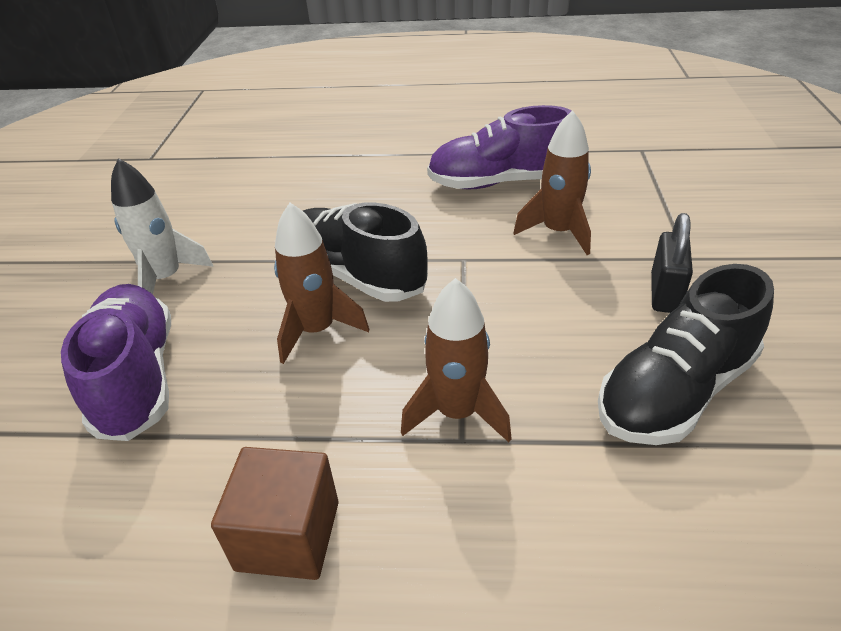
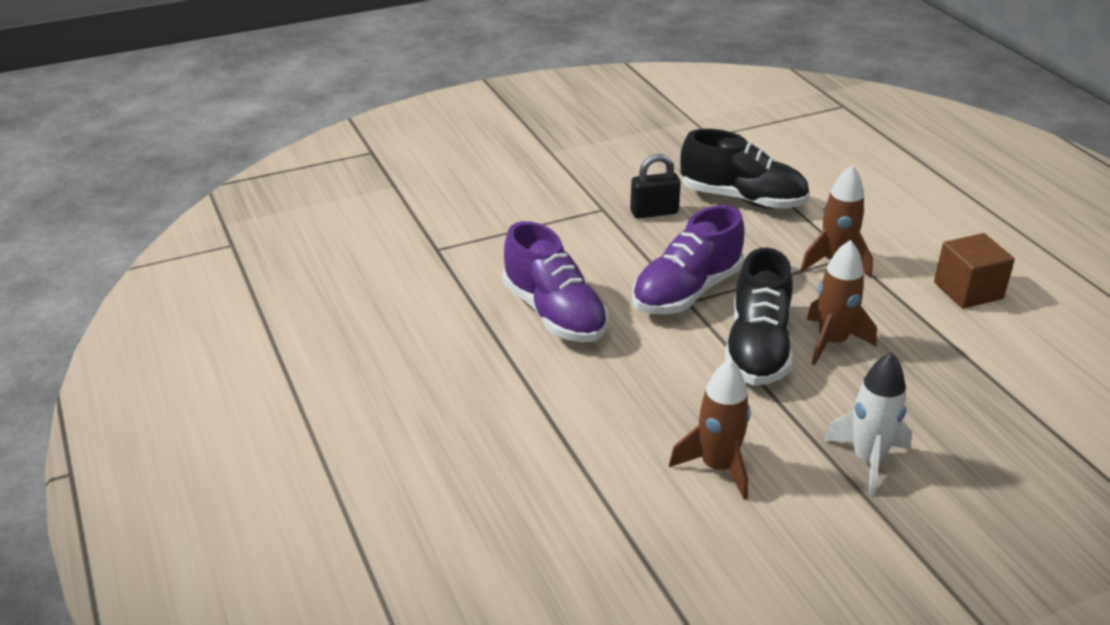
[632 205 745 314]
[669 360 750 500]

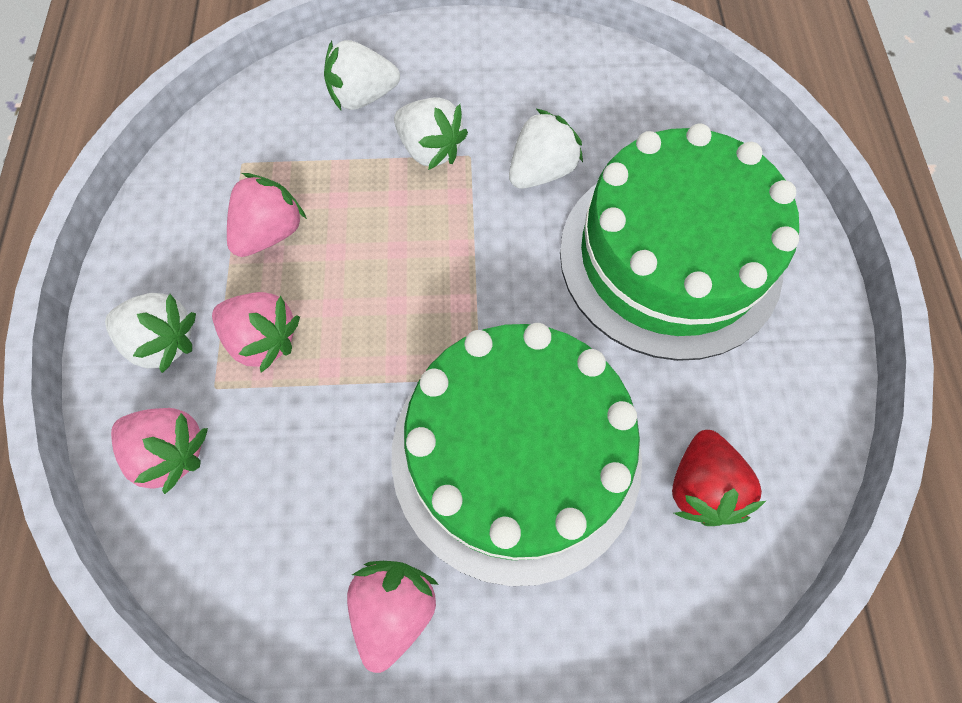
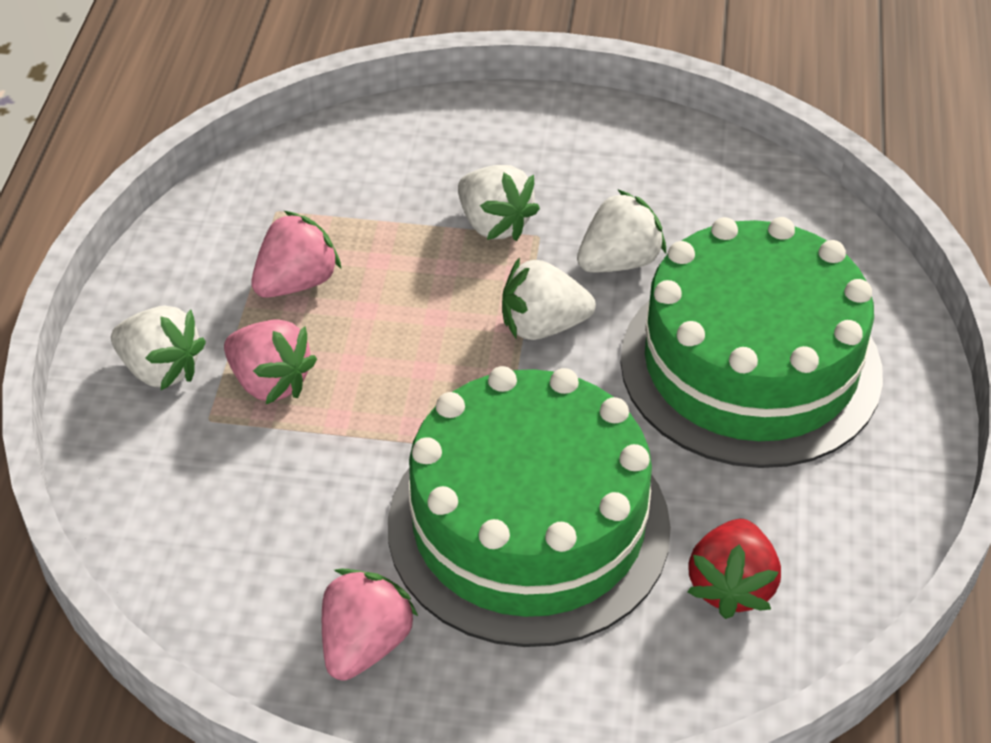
[111 408 208 494] (first image)
[502 257 596 340]

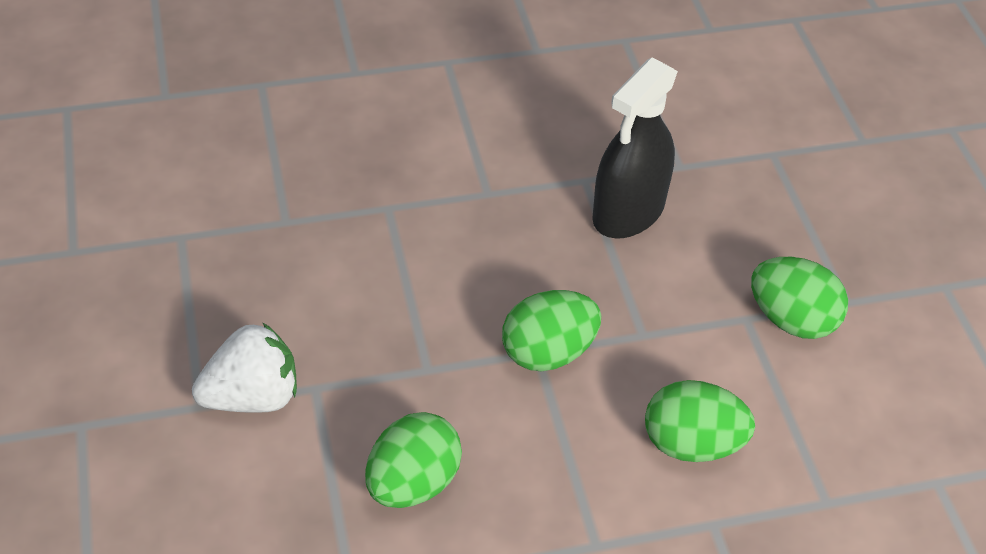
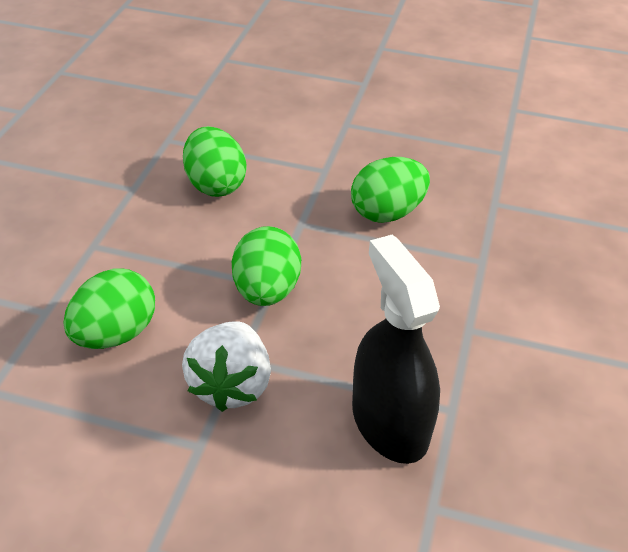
[182 321 271 412]
[351 157 430 223]

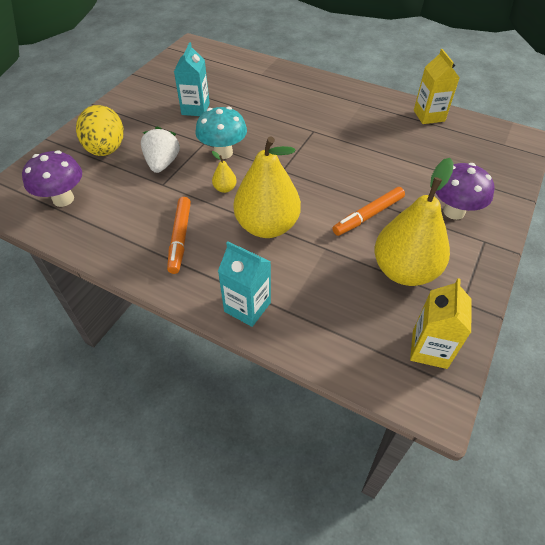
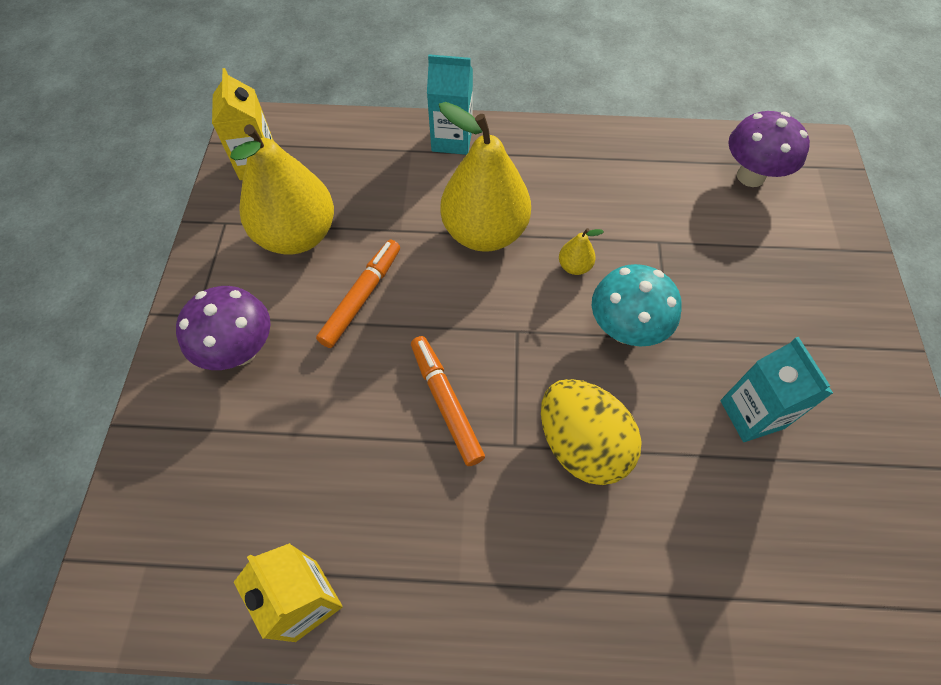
[141 127 180 173] (first image)
[541 379 642 485]
[411 336 485 466]

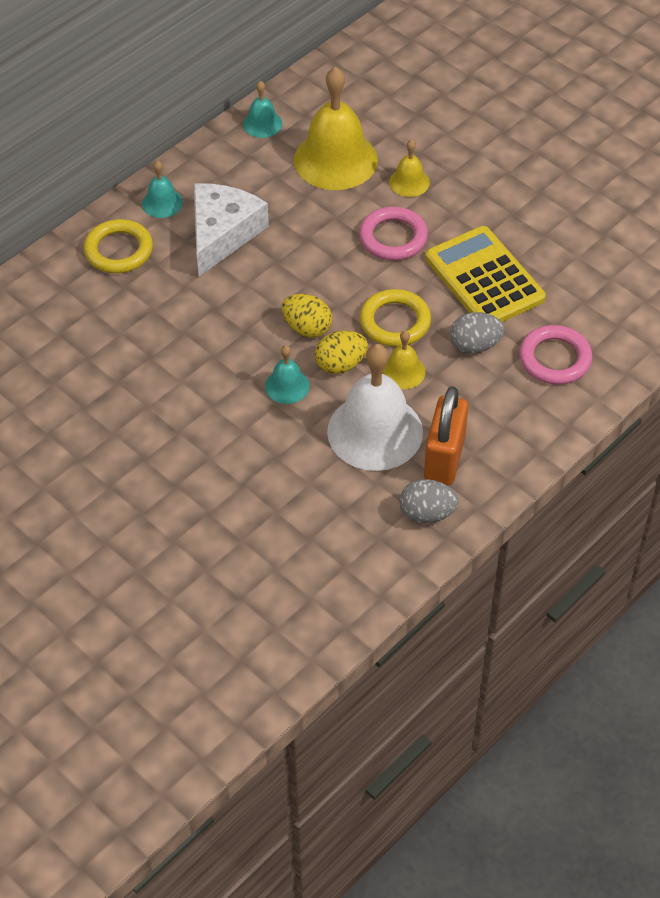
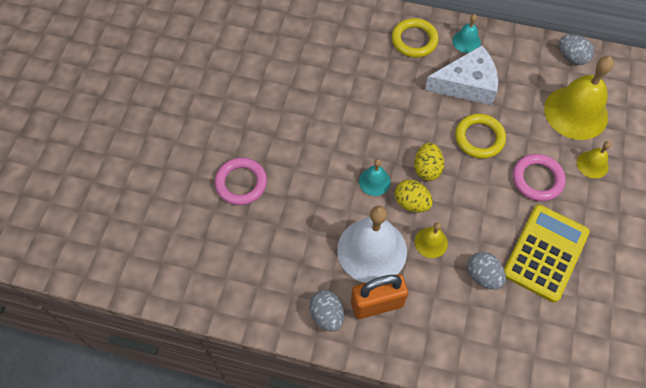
[455 114 506 159]
[215 158 267 205]
[559 34 594 65]

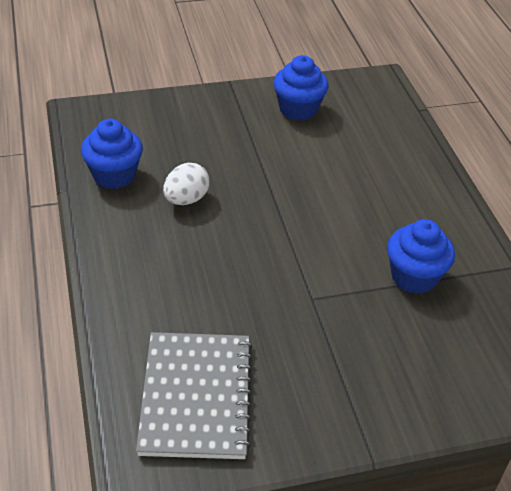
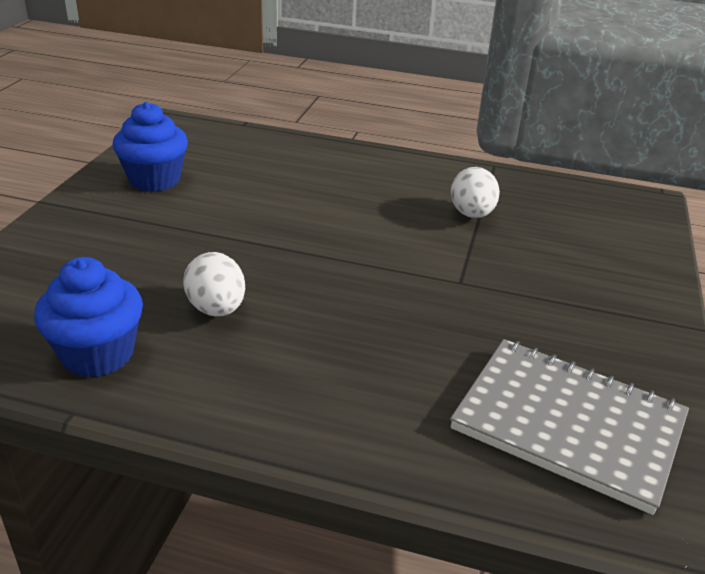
[451 167 500 218]

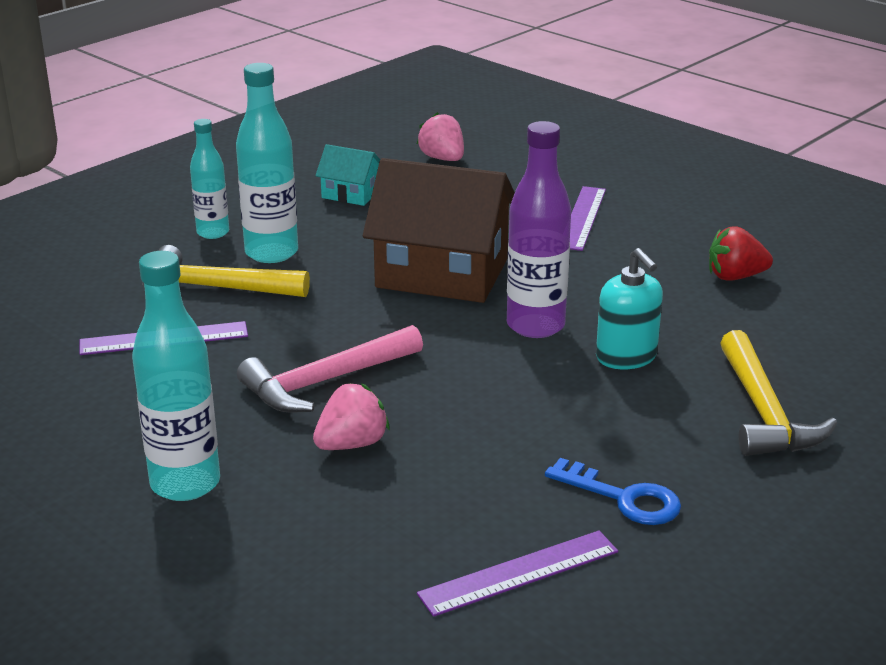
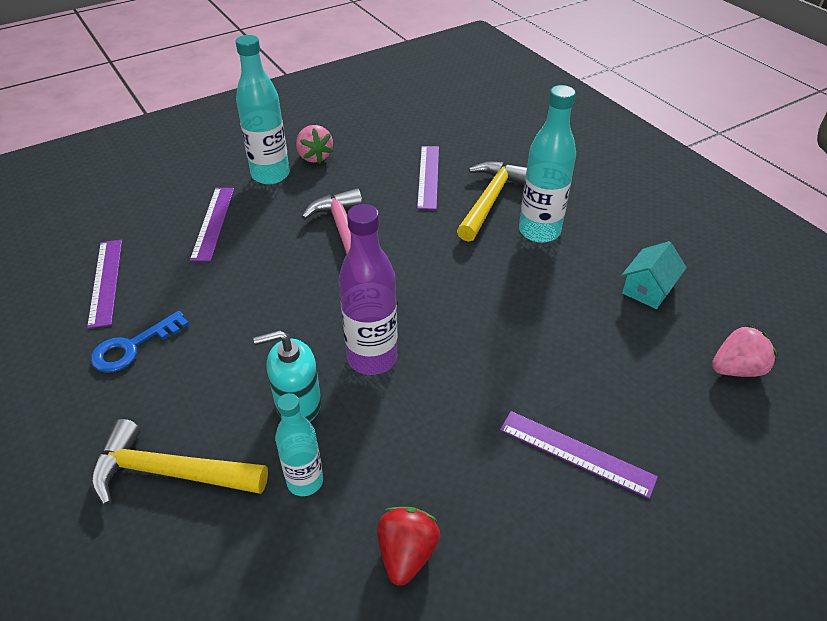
[363 158 515 303] (first image)
[190 188 234 261]
[275 393 323 496]
[296 125 333 163]

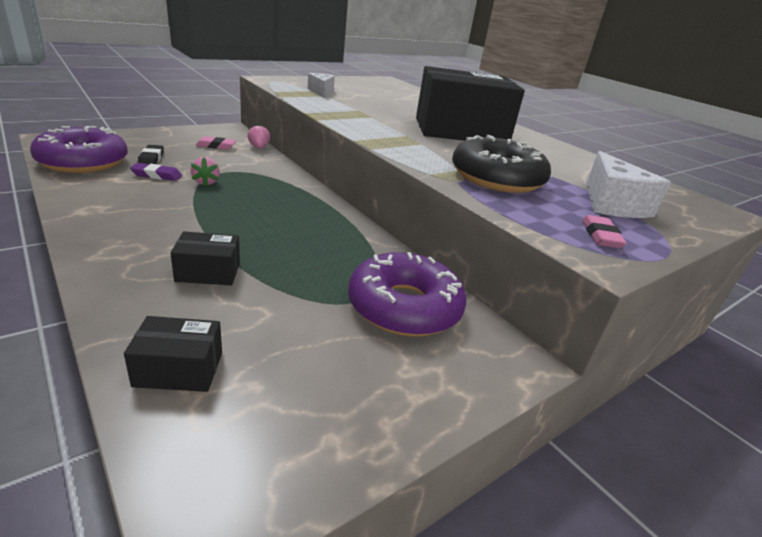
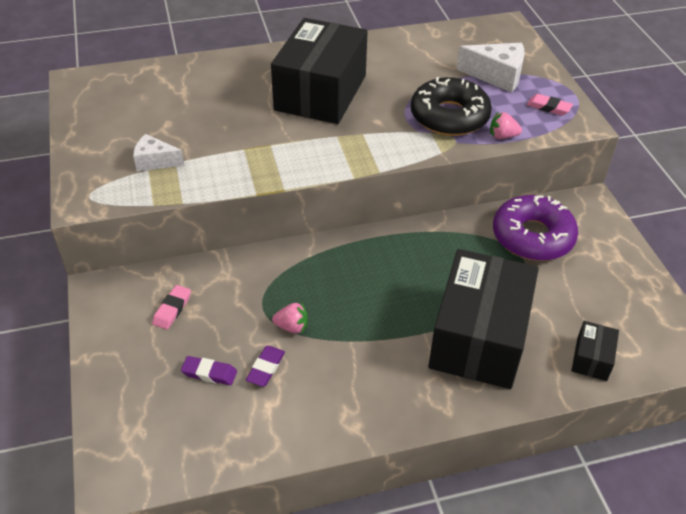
[30 126 128 173] (first image)
[490 112 522 139]
[181 356 237 385]
[428 249 539 389]

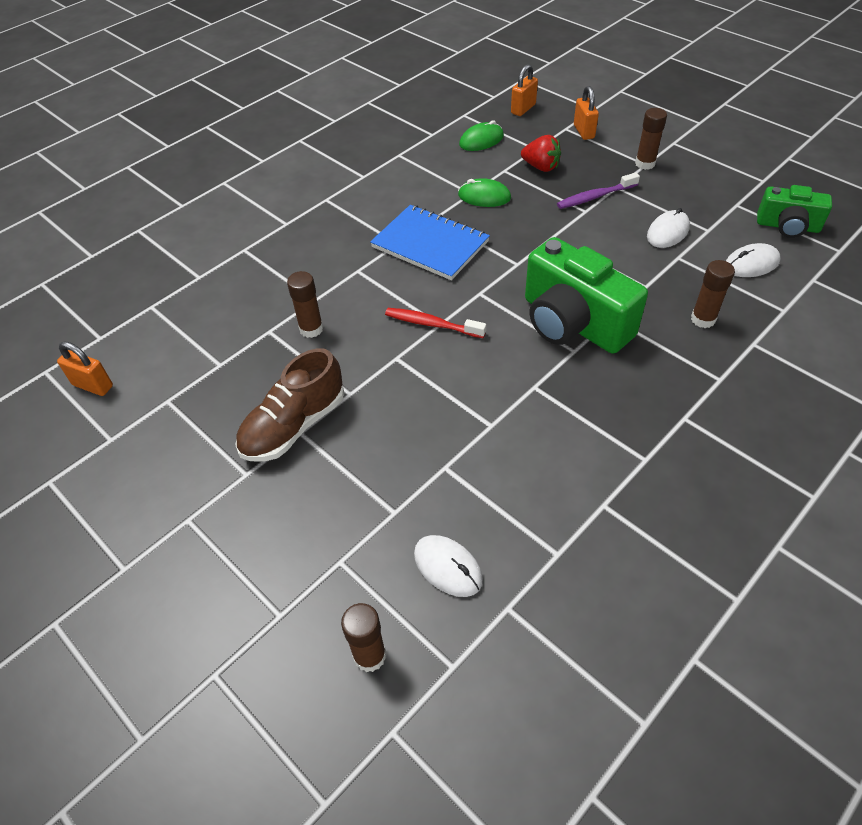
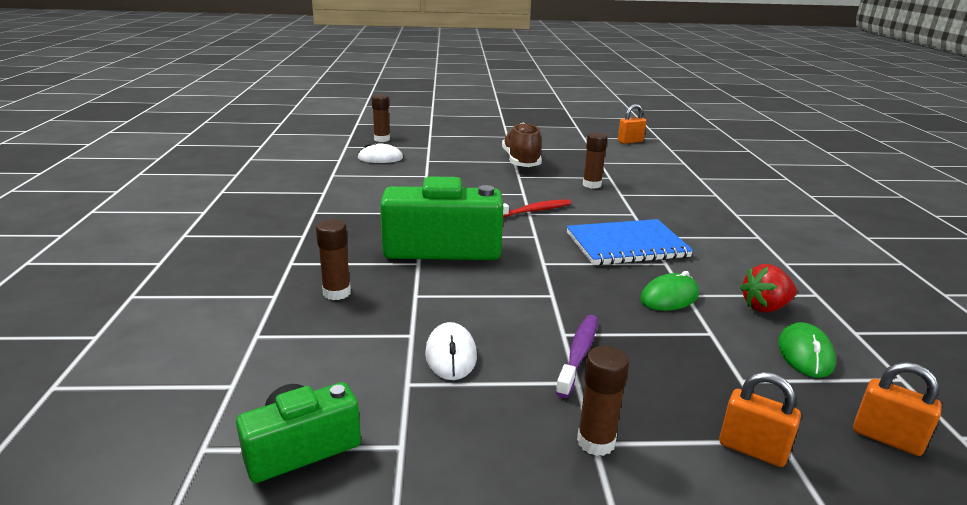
[726 243 781 277] (first image)
[740 264 797 313]
[853 362 942 456]

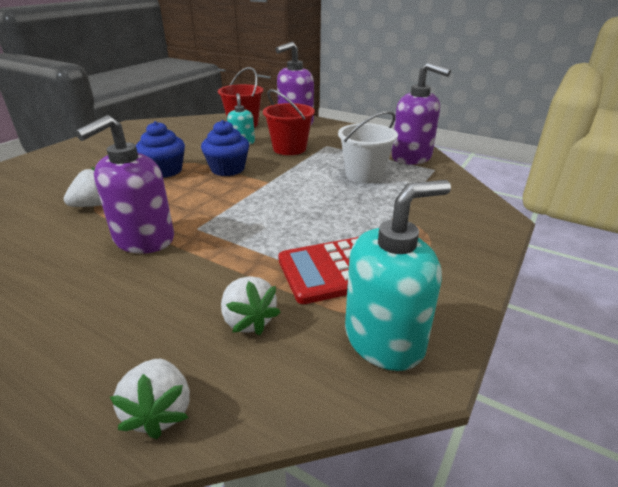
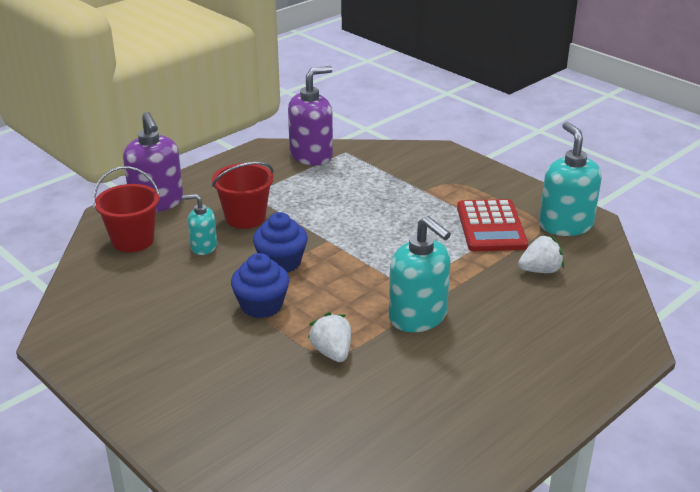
[110 359 190 439] (first image)
[338 111 398 184] (first image)
[389 216 451 332]

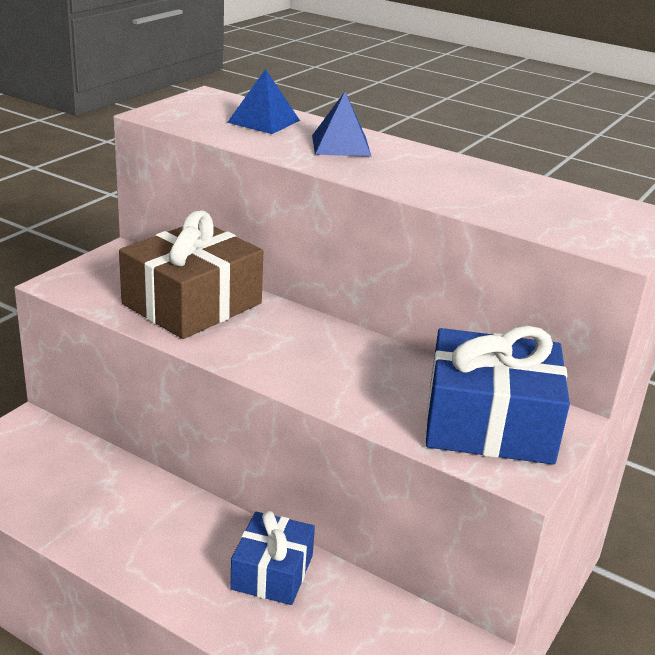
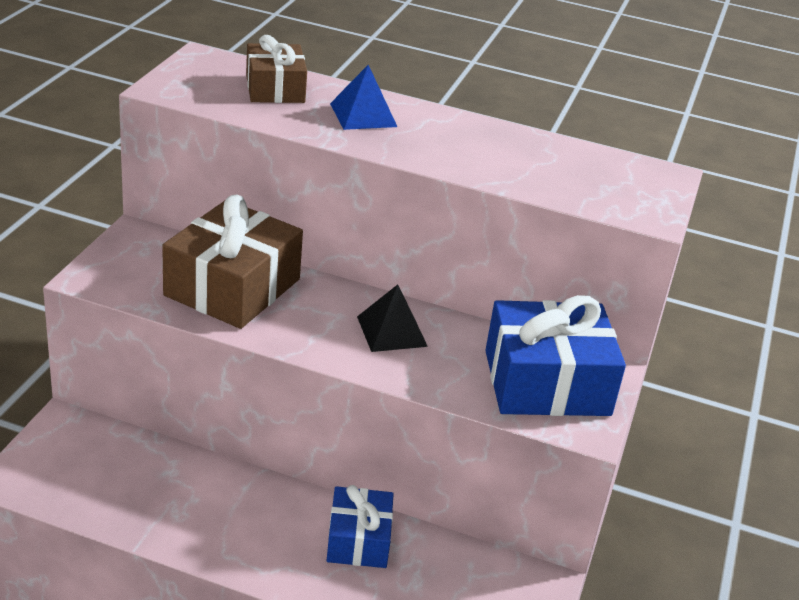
[357 284 428 352]
[246 35 307 103]

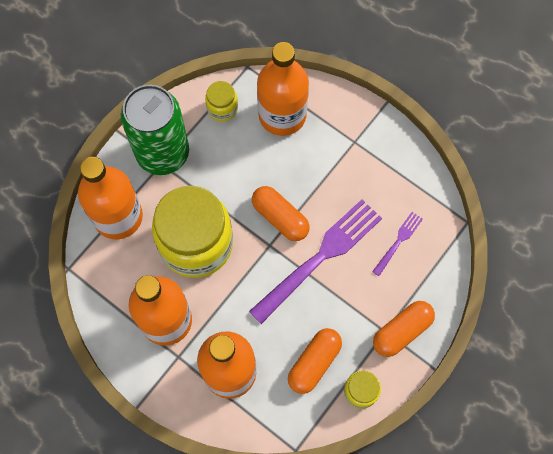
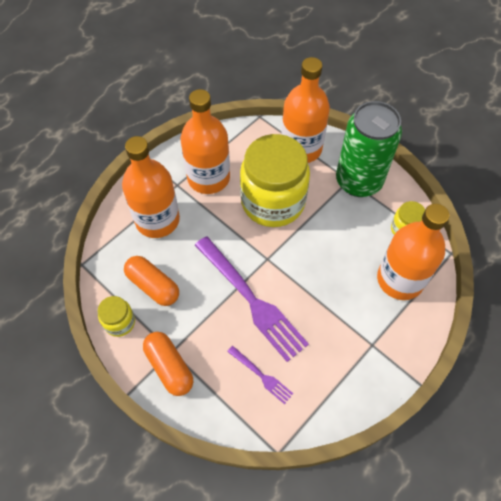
[252 186 310 241] (first image)

